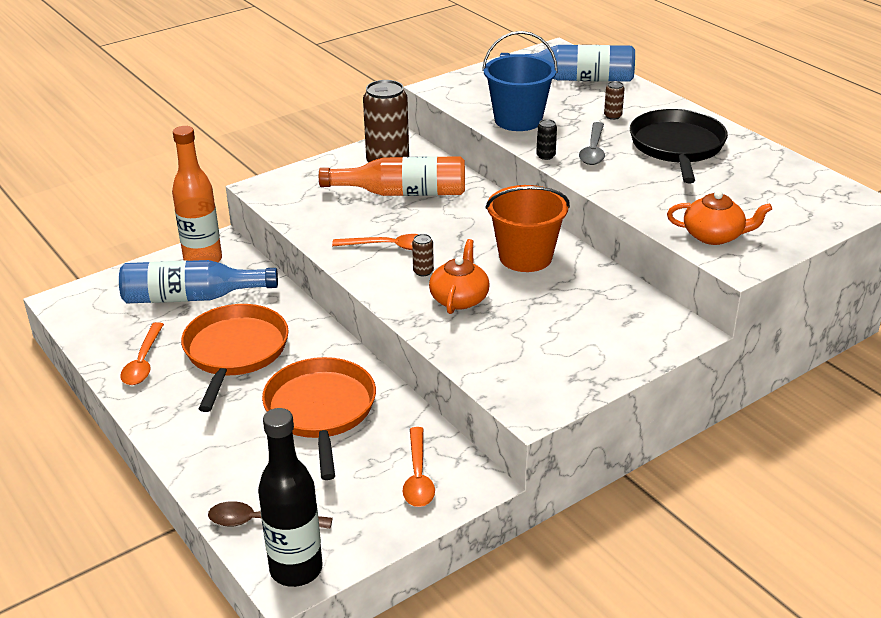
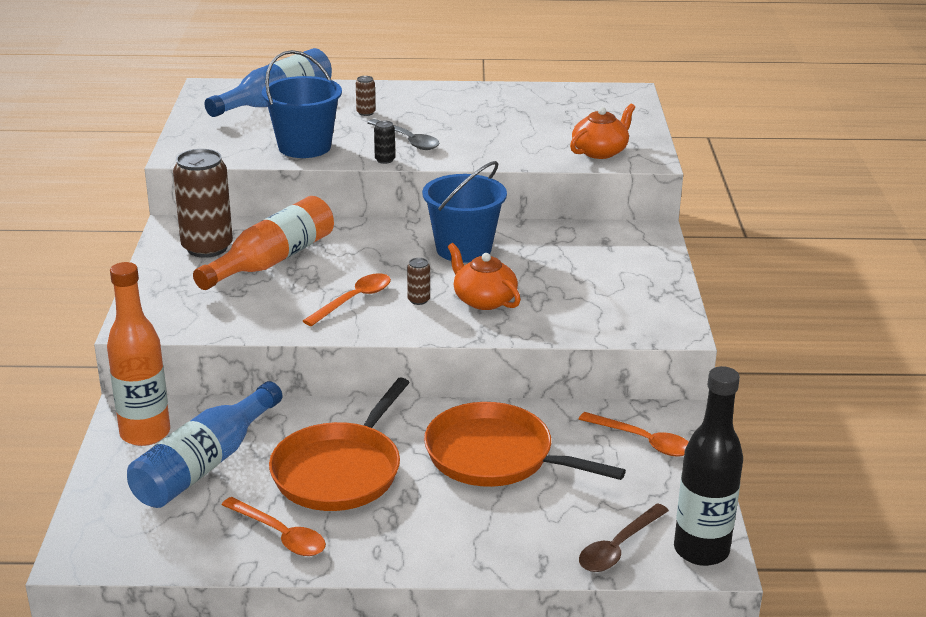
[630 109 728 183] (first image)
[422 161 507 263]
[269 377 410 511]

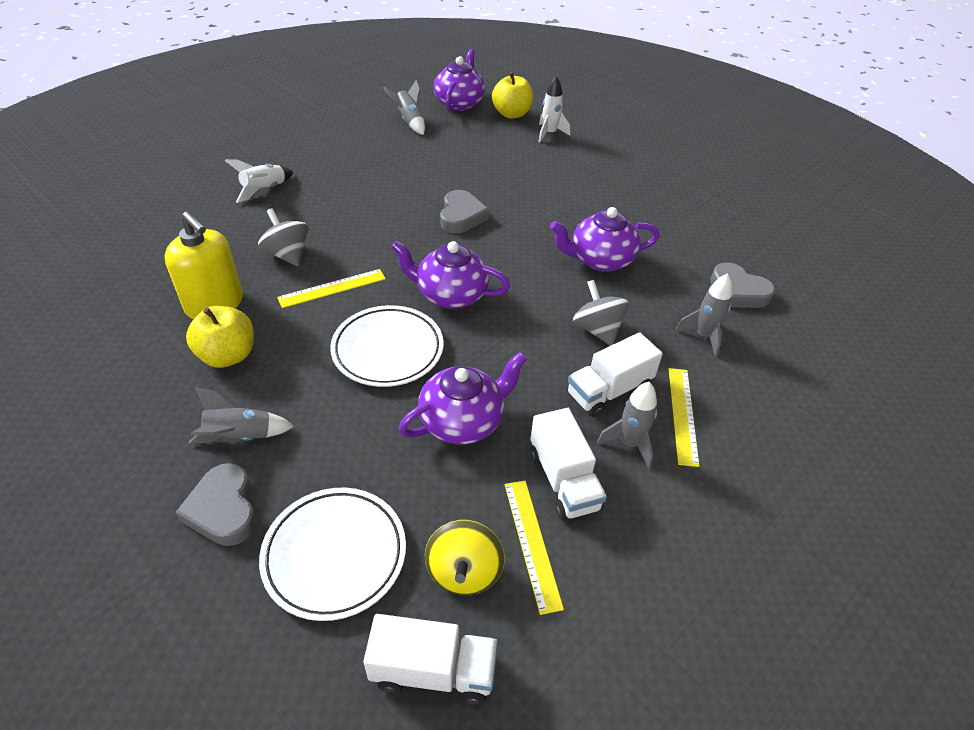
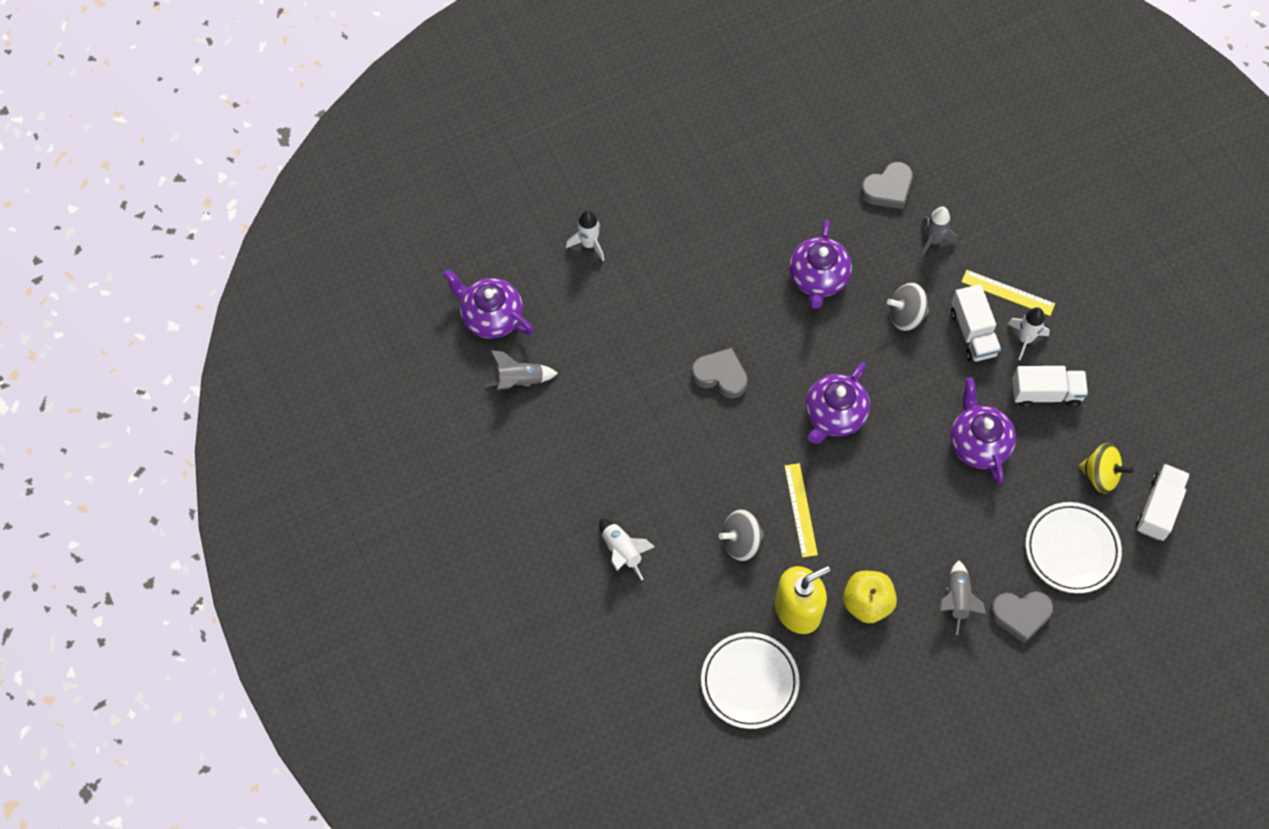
[492 72 533 119] (first image)
[505 481 564 615] (first image)
[701 632 800 729]
[1008 307 1050 360]

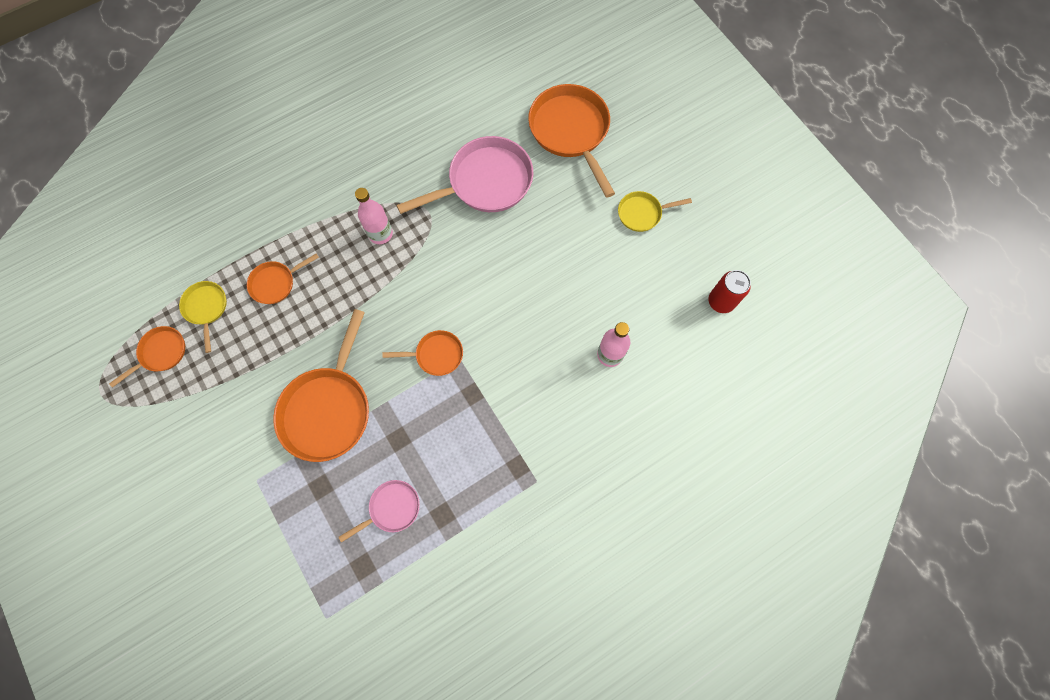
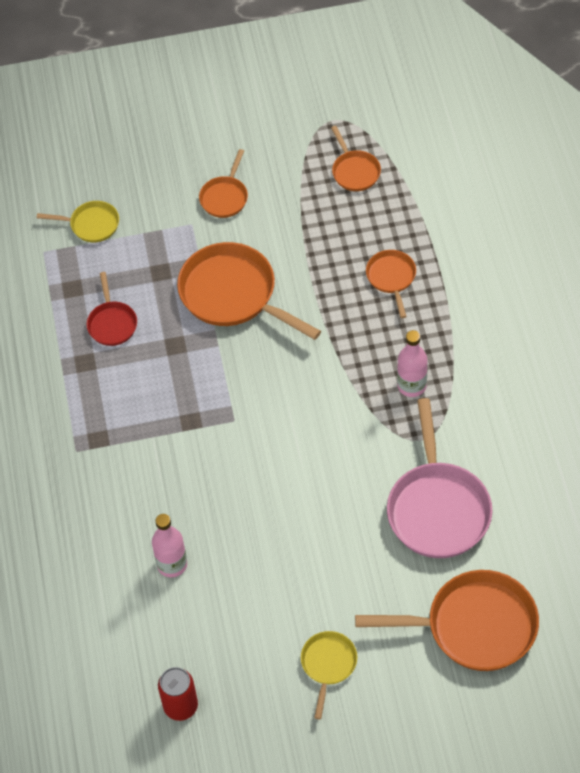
[37 201 119 242]
[199 149 248 218]
[87 272 137 346]

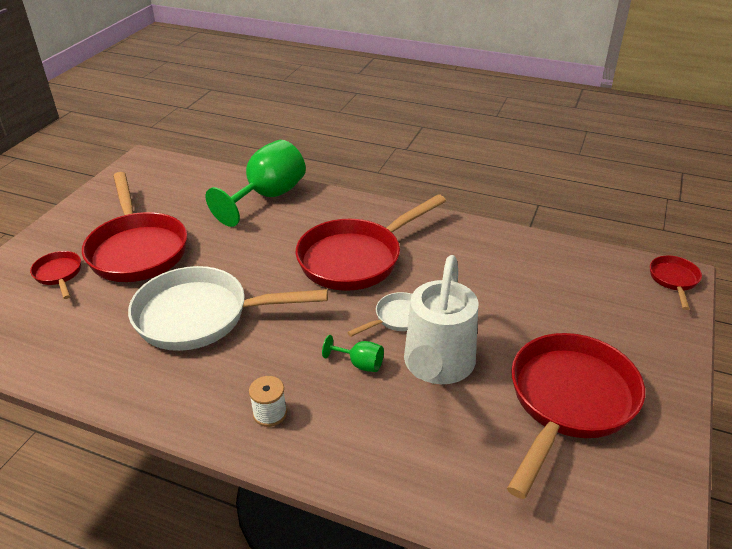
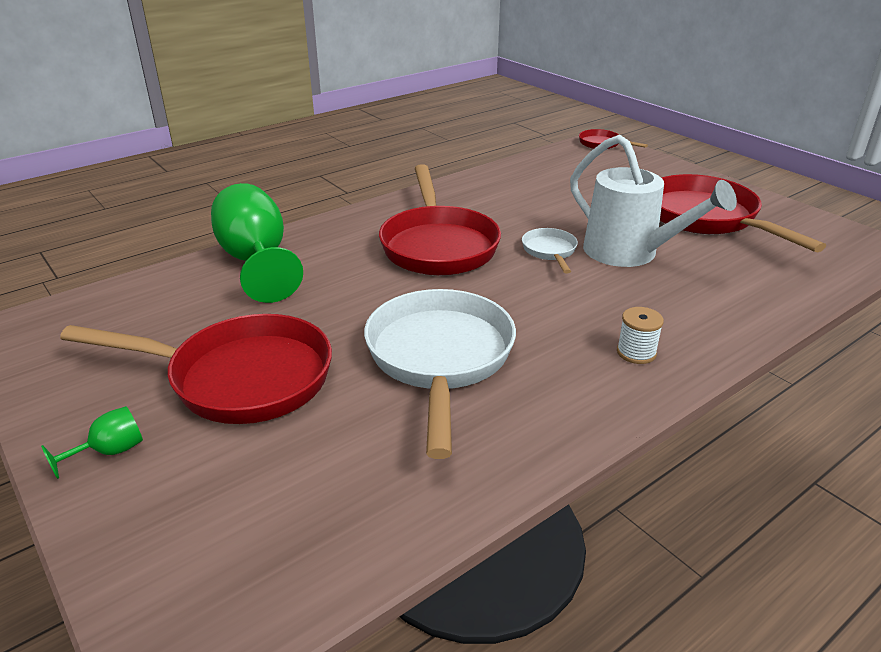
[30 251 81 299] (first image)
[41 406 143 479]
[364 289 516 459]

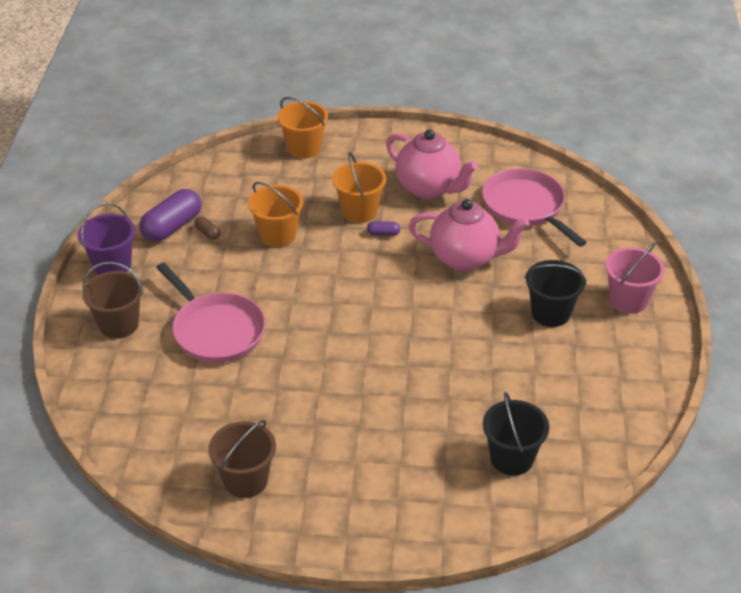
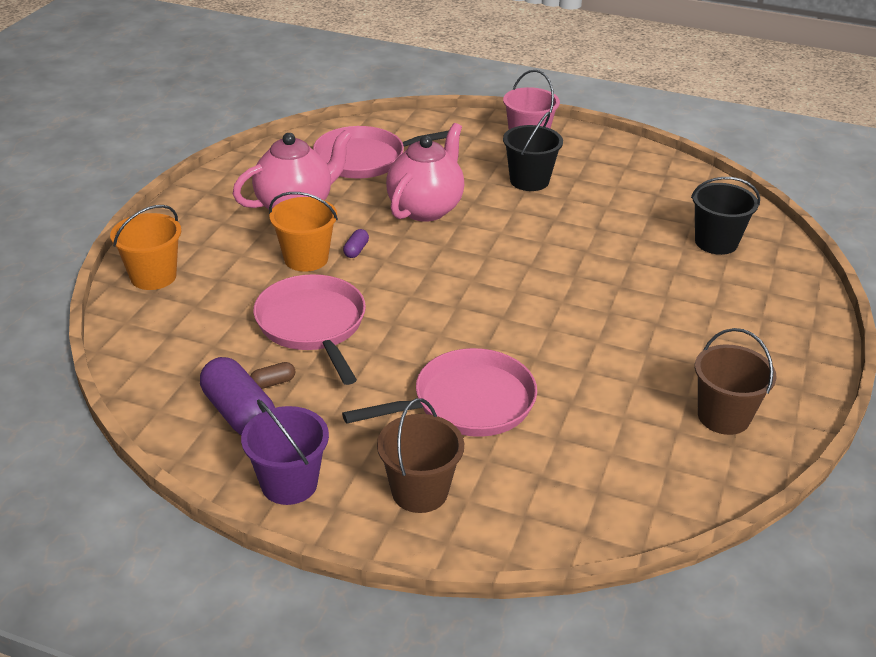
[253 274 366 385]

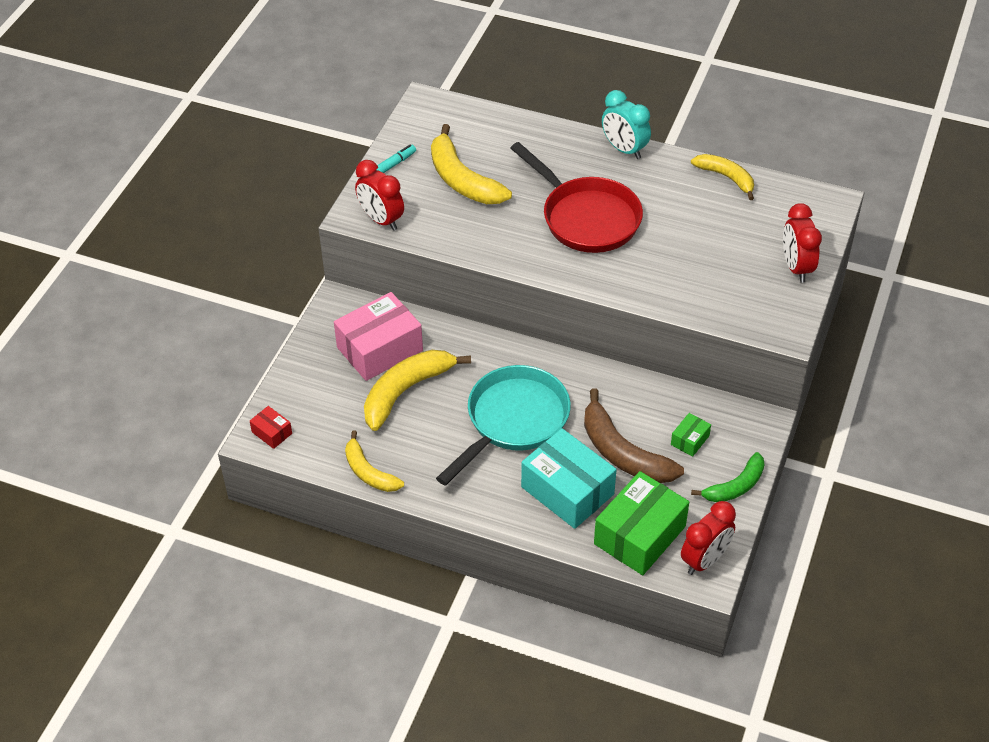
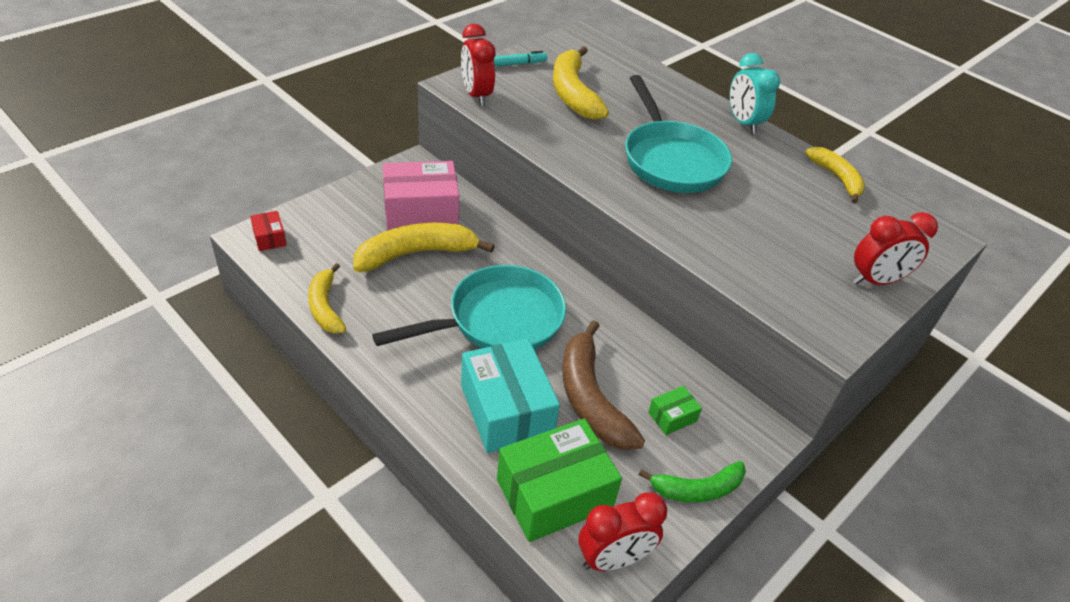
[625 75 732 193]
[853 212 938 285]

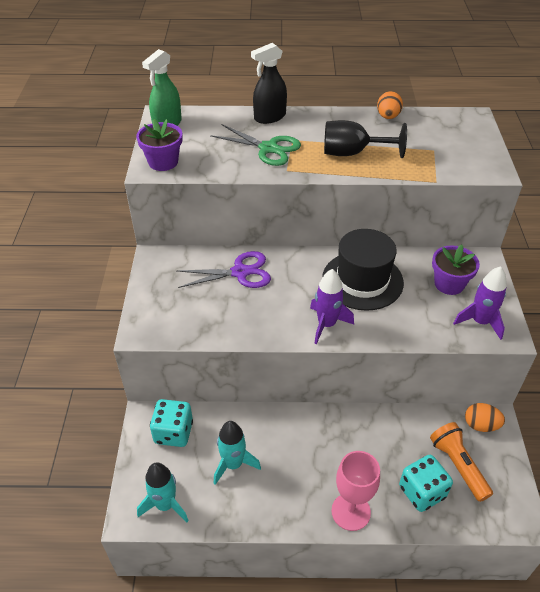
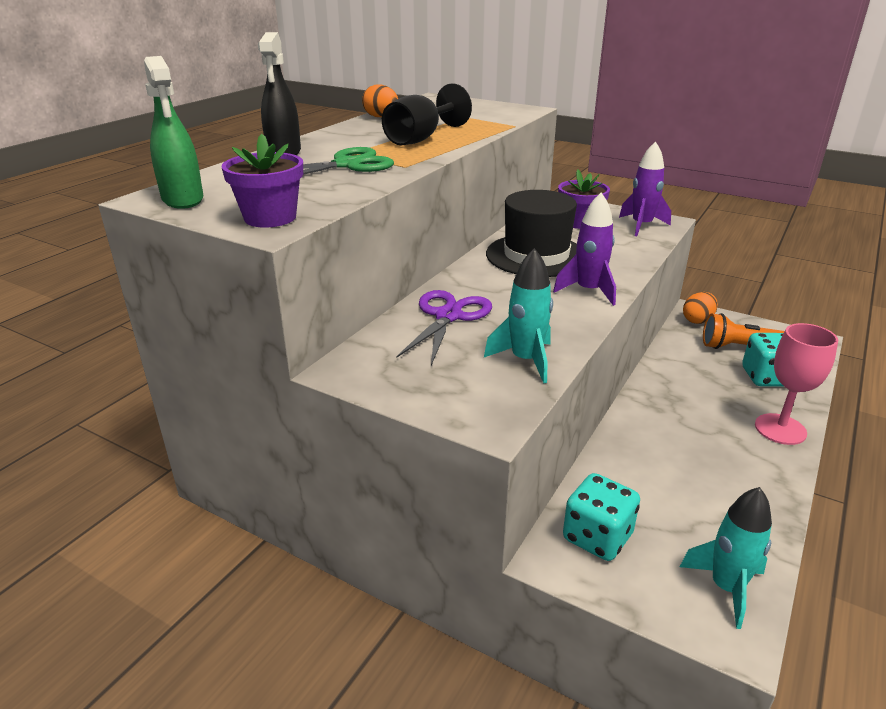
[484 248 553 383]

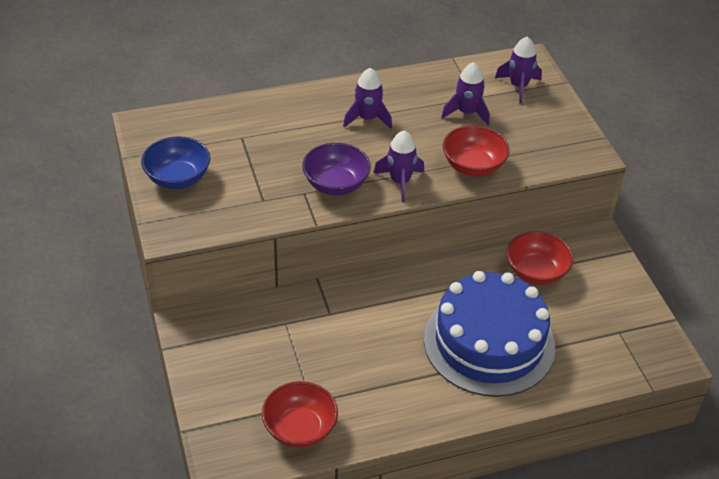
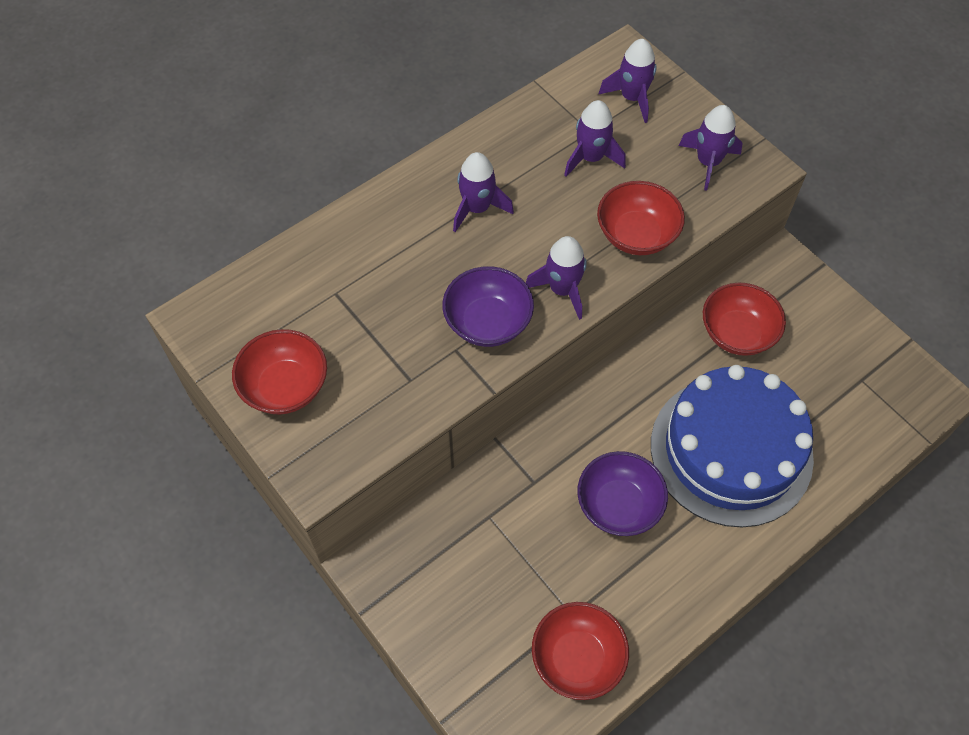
[577 451 668 536]
[679 105 743 191]
[232 329 327 414]

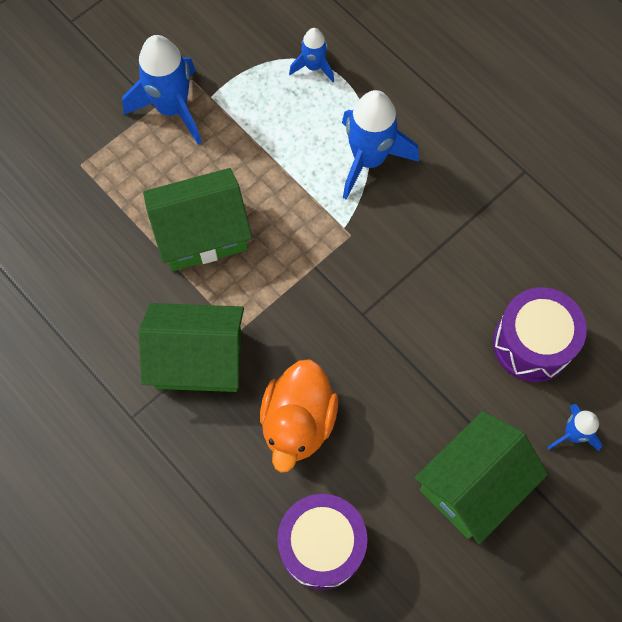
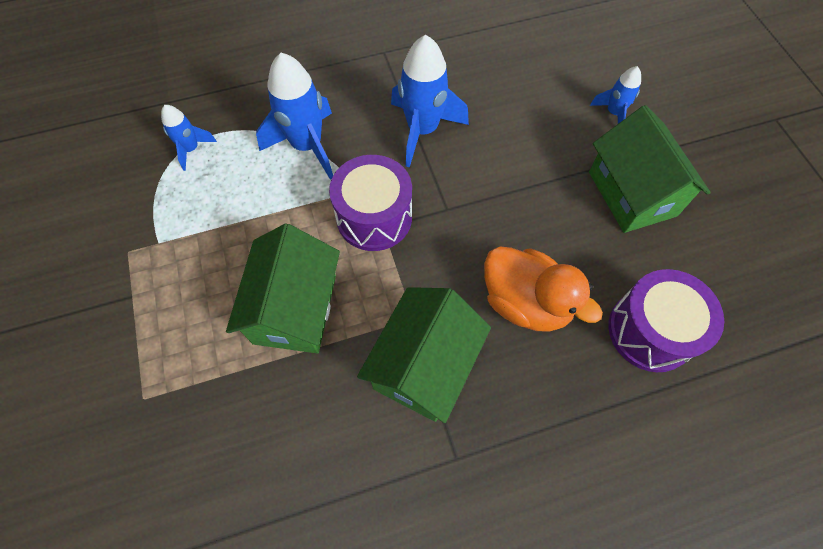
[391 35 469 168]
[329 155 412 251]

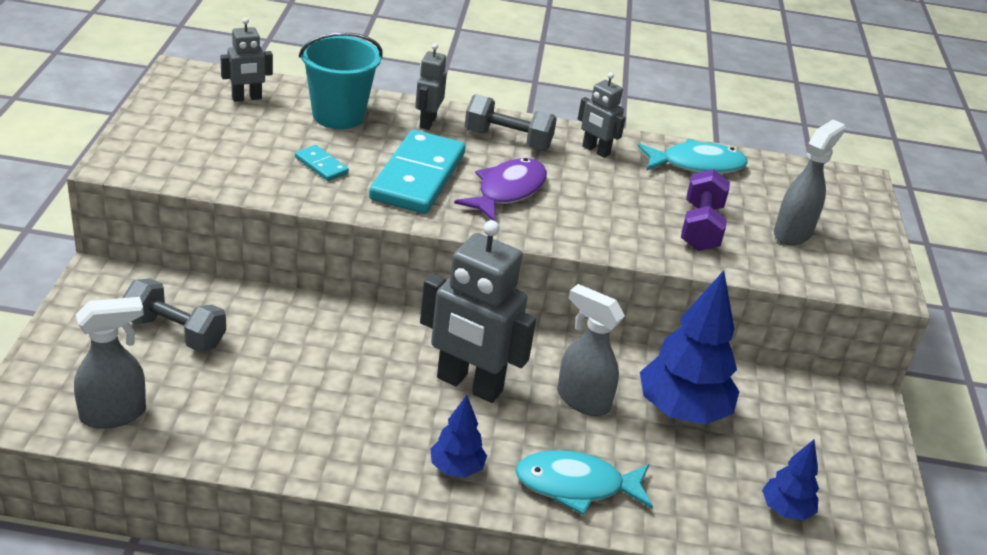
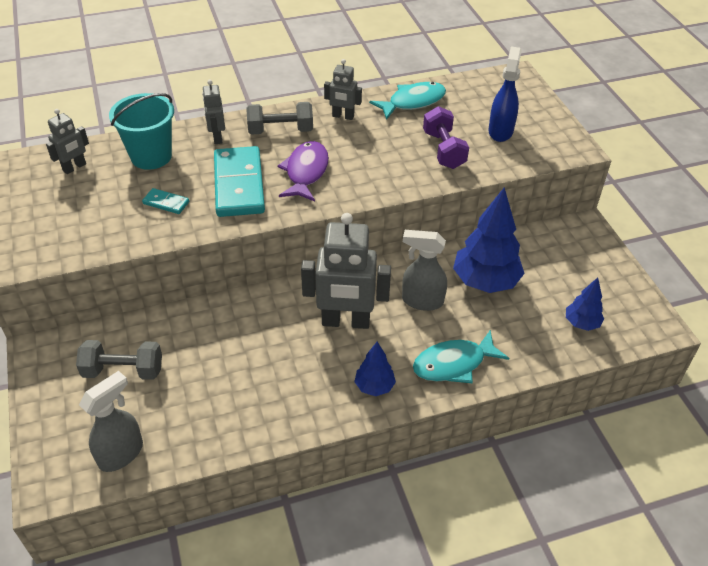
[488 47 522 142]

